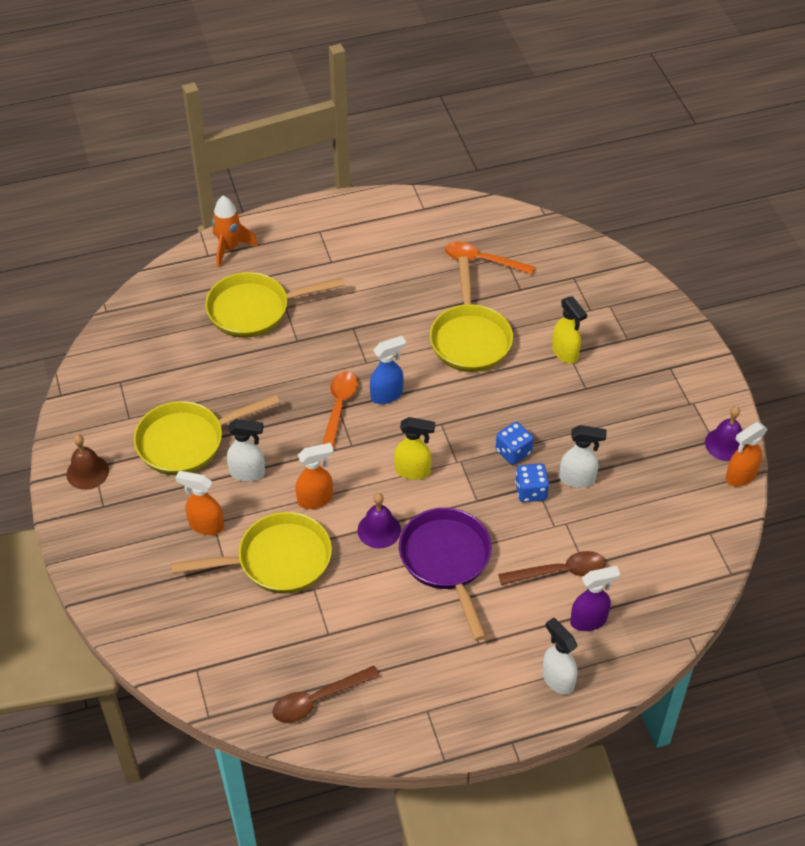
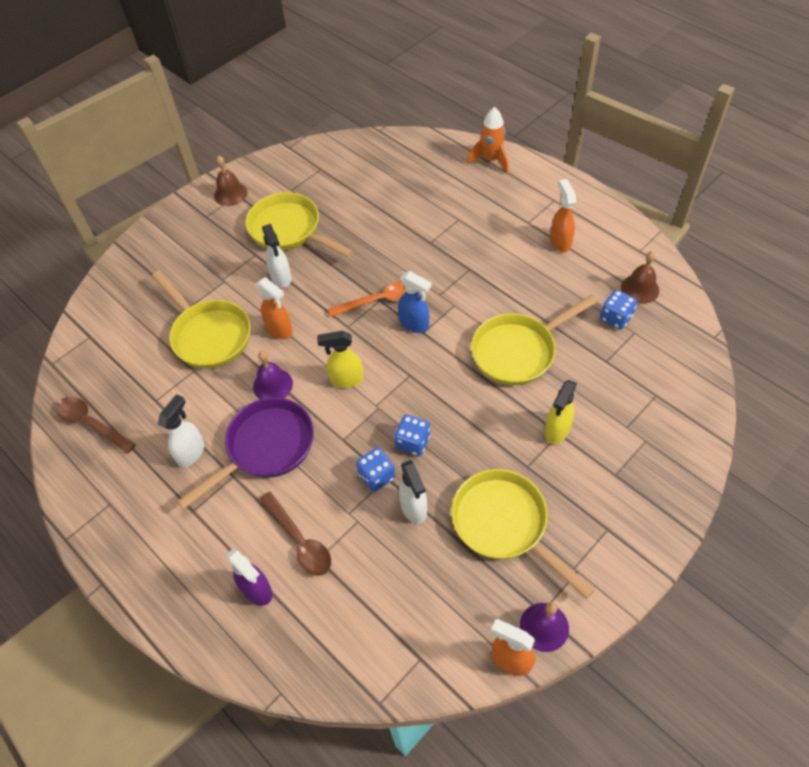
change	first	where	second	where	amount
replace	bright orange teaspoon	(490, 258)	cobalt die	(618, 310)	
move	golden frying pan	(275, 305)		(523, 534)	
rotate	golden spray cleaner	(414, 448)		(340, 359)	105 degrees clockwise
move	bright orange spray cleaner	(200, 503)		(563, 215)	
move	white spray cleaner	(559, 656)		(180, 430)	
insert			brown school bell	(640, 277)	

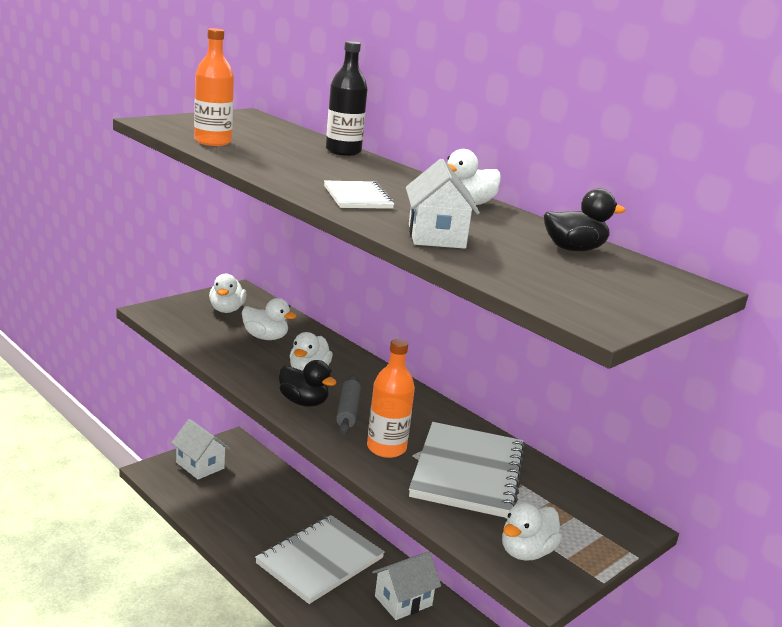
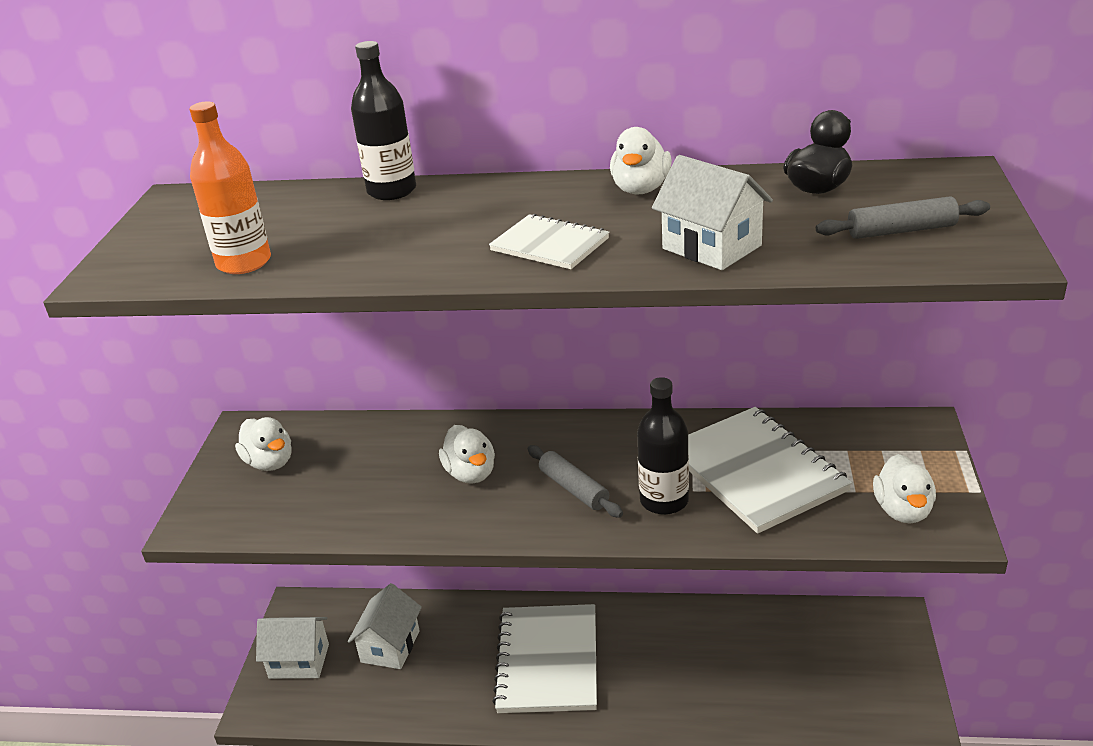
change	first	where	second	where	amount
delete	white toy duck	(269, 319)			
recolor	bright orange flask	(391, 398)	black flask	(663, 446)	
delete	black toy duck	(308, 383)			
move	white house	(406, 586)		(385, 626)	
insert			grey rolling pin	(903, 217)	

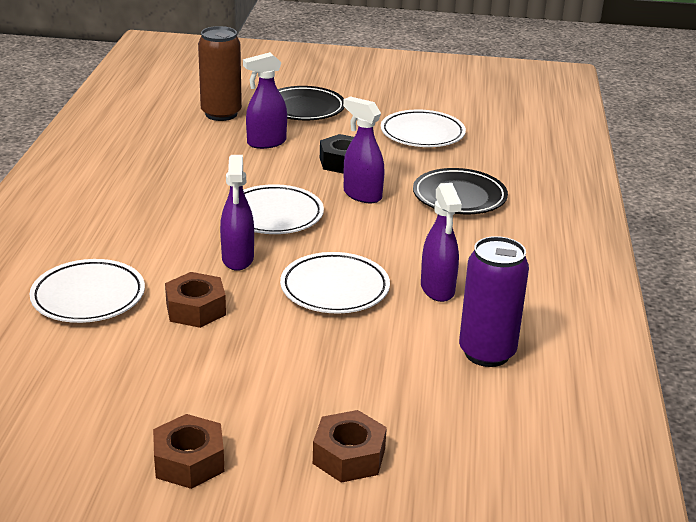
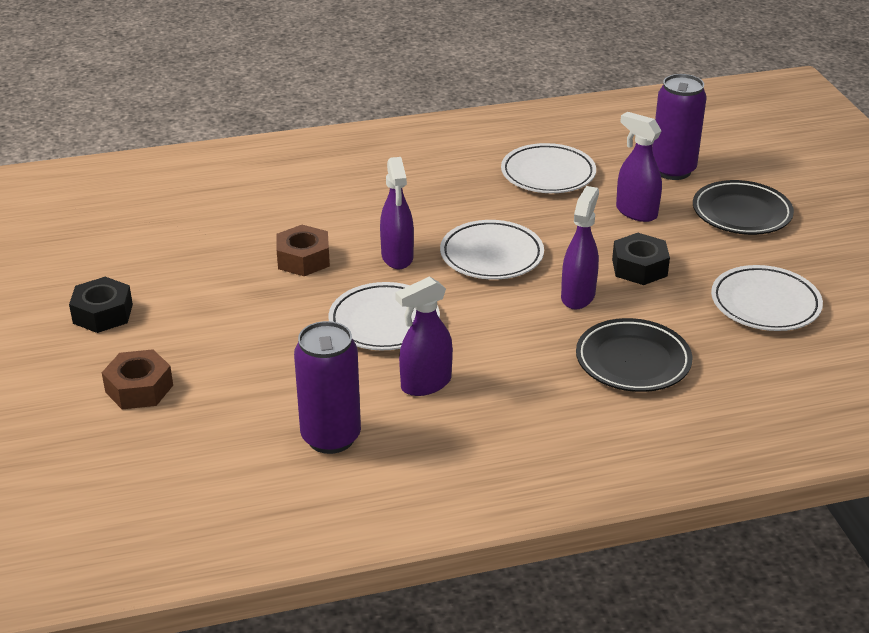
change	first	where	second	where	amount
recolor	brown tin	(220, 73)	royal purple tin	(679, 127)	
rotate	royal purple spray cleaner	(237, 213)		(397, 213)	75 degrees counterclockwise
move	white plate	(87, 291)		(548, 168)	
recolor	brown hexagon nut	(188, 451)	black hexagon nut	(101, 305)	

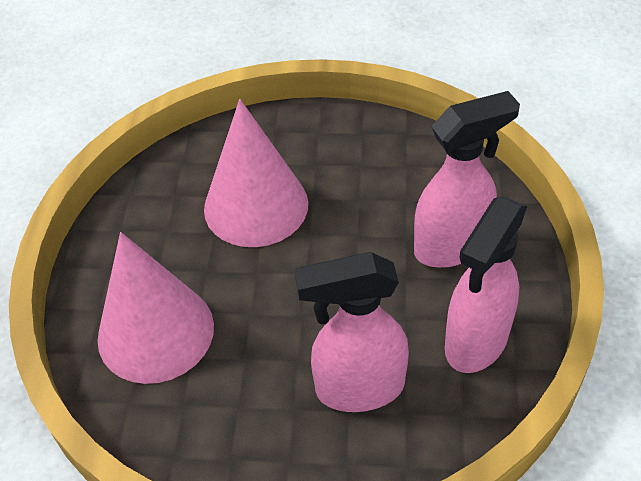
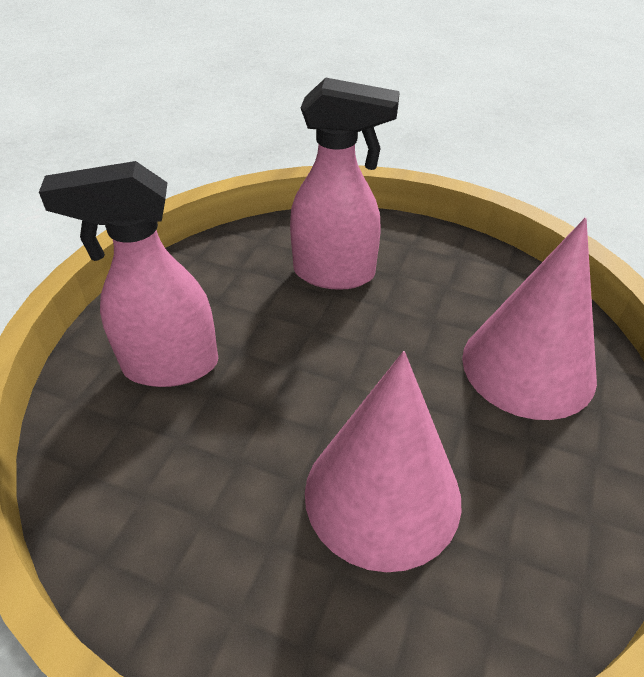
change	first	where	second	where	amount
delete	rosy spray cleaner	(486, 285)			

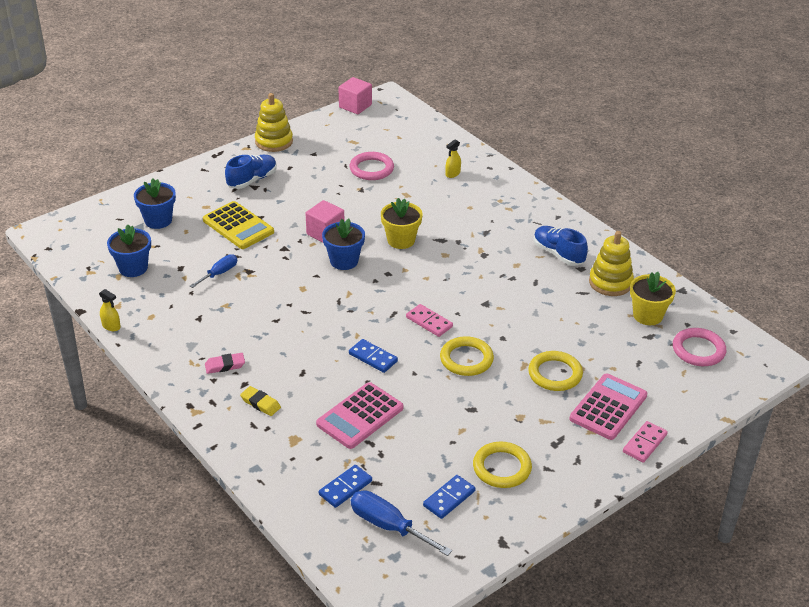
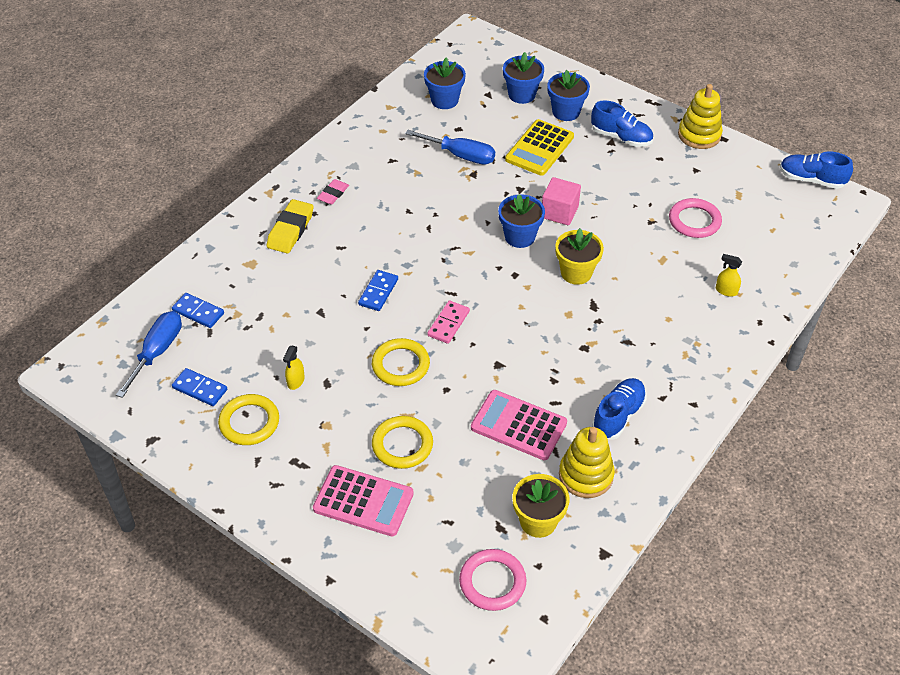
change	first	where	second	where	amount
replace	rosy cube	(355, 95)	cobalt lace-up shoe	(816, 170)	
resize	cobalt screwdriver	(213, 271)		(450, 147)	x1.56
move	golden spray cleaner	(110, 310)		(294, 368)	
rotate	rosy eraser	(225, 363)		(333, 192)	60 degrees clockwise
move	rosy adding machine	(359, 415)		(519, 425)	
resize	golden eraser	(260, 401)		(290, 226)	x1.63
delete	rosy domino piece	(645, 442)			
insert			cobalt potted plant	(568, 95)	

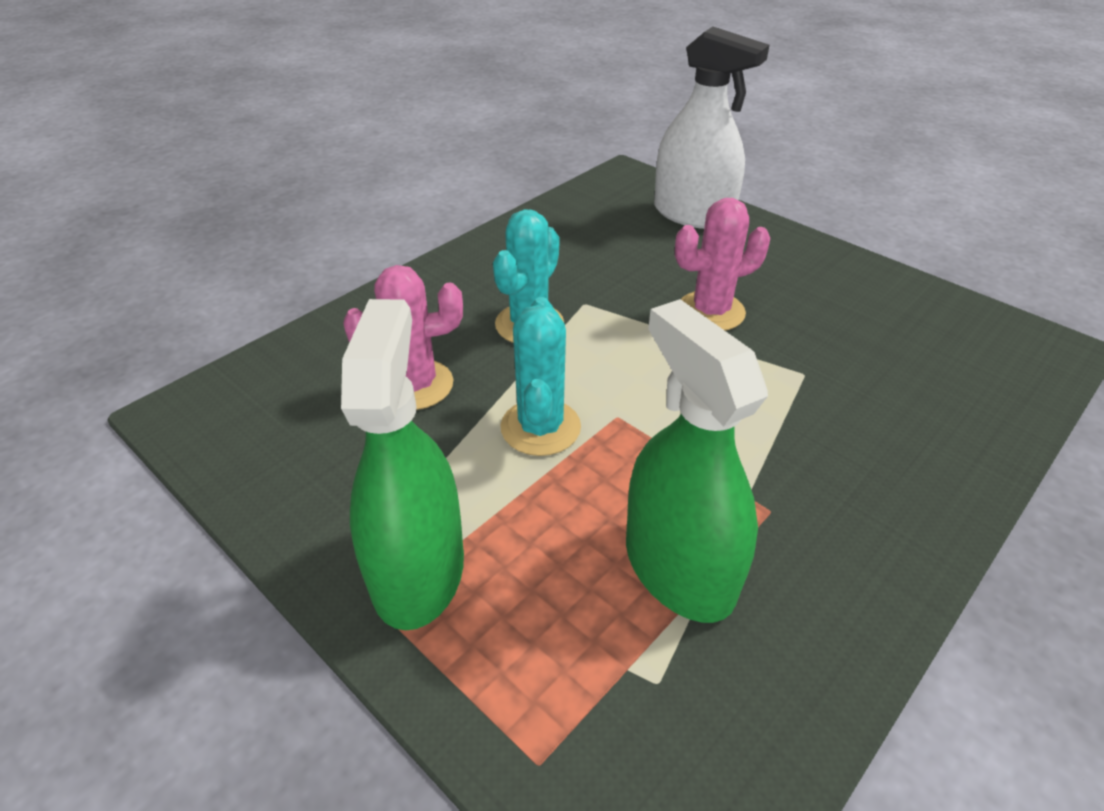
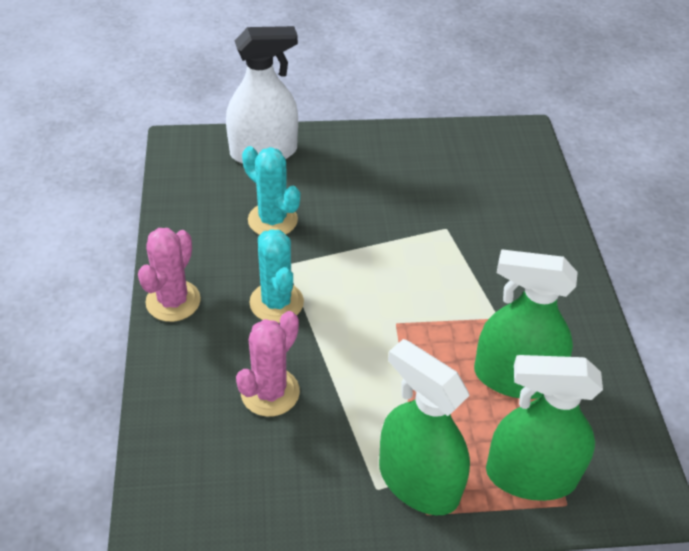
change	first	where	second	where	amount
move	rosy prickly plant	(722, 264)		(169, 275)	
move	teal prickly plant	(541, 376)		(271, 190)	
insert			emerald spray cleaner	(544, 428)	

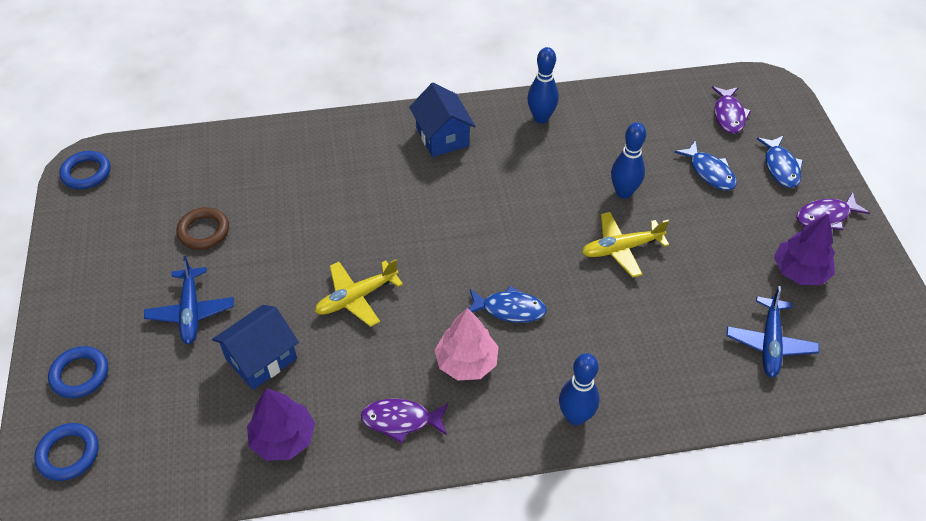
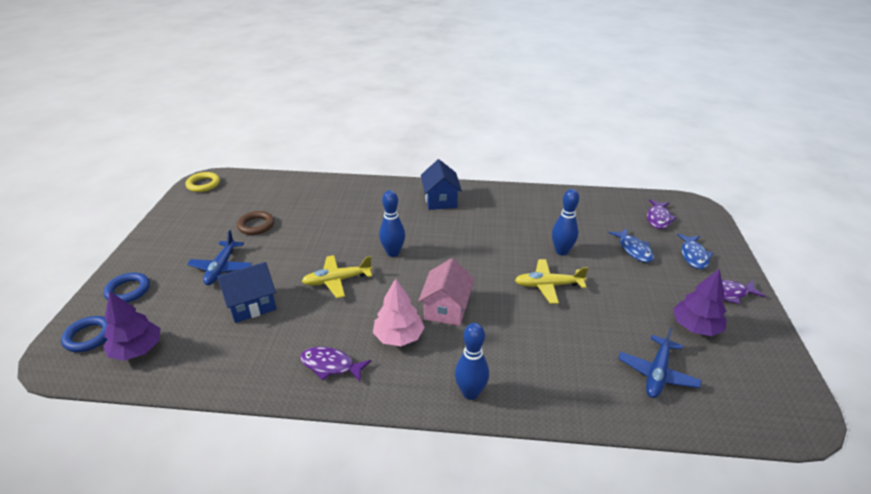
change	first	where	second	where	amount
move	cobalt tenpin	(543, 85)		(392, 223)	
recolor	cobalt ring	(84, 170)	golden ring	(202, 182)	
replace	cobalt fish figure	(508, 304)	rosy house	(446, 292)	
move	royal purple tree	(281, 424)		(132, 326)	

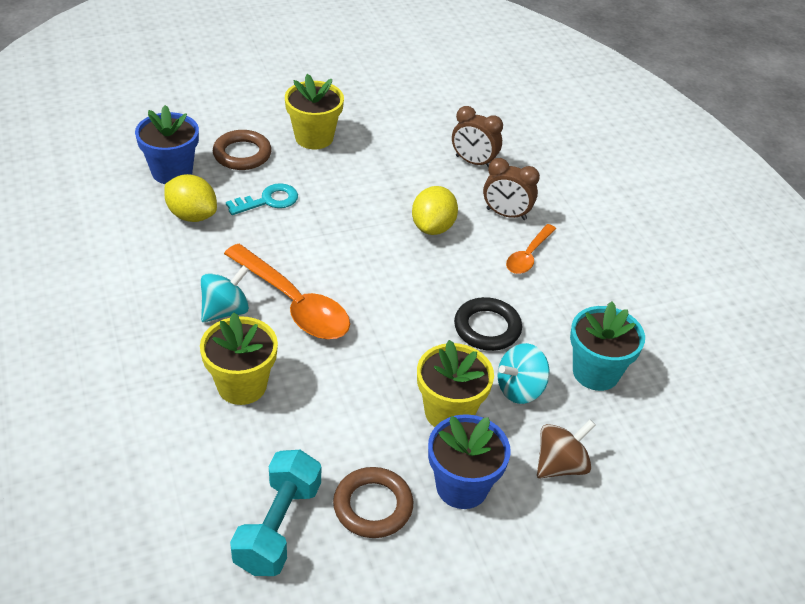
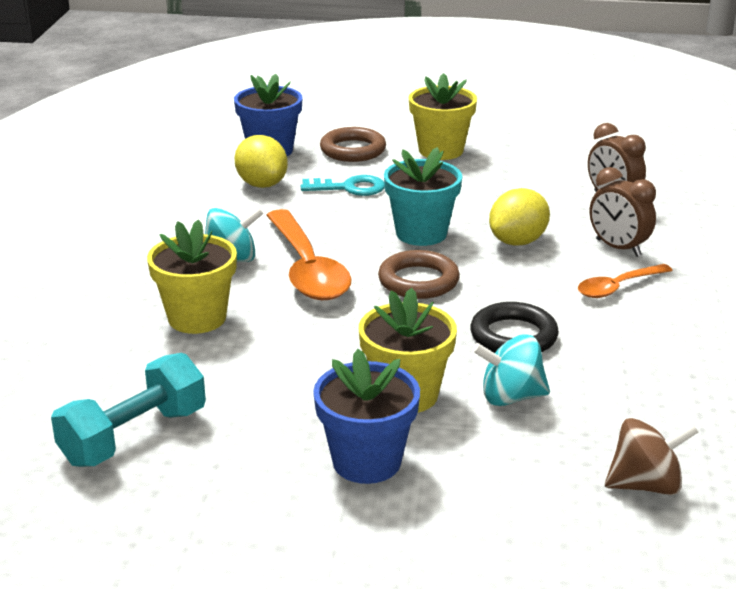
change	first	where	second	where	amount
move	teal potted plant	(607, 346)		(423, 196)	
move	brown toy top	(566, 449)		(652, 456)	
move	brown ring	(373, 502)		(419, 274)	

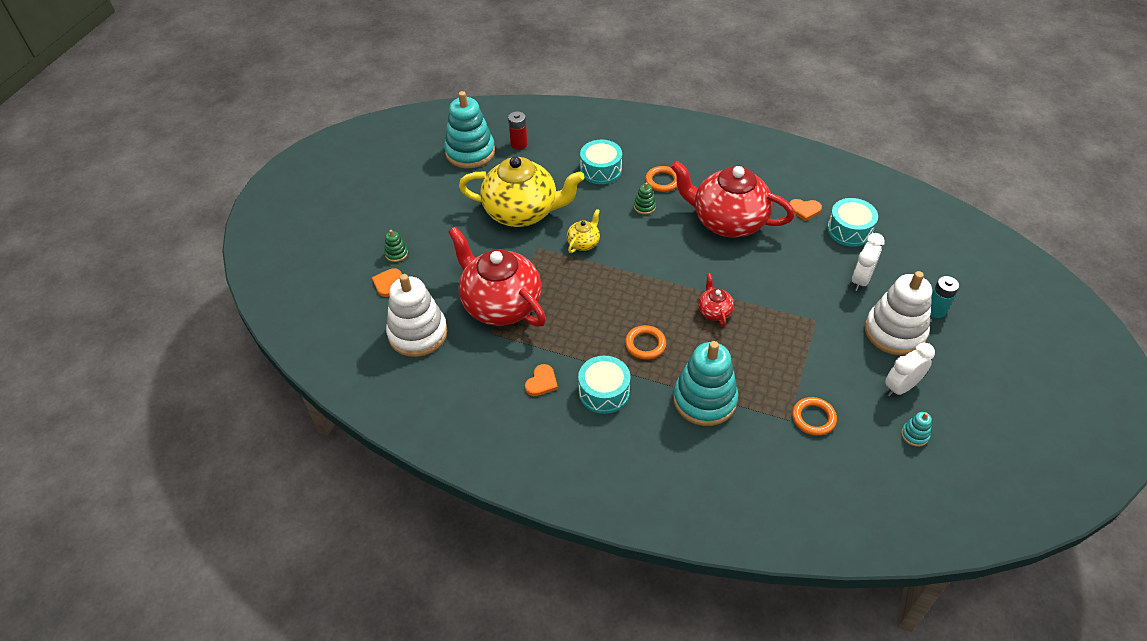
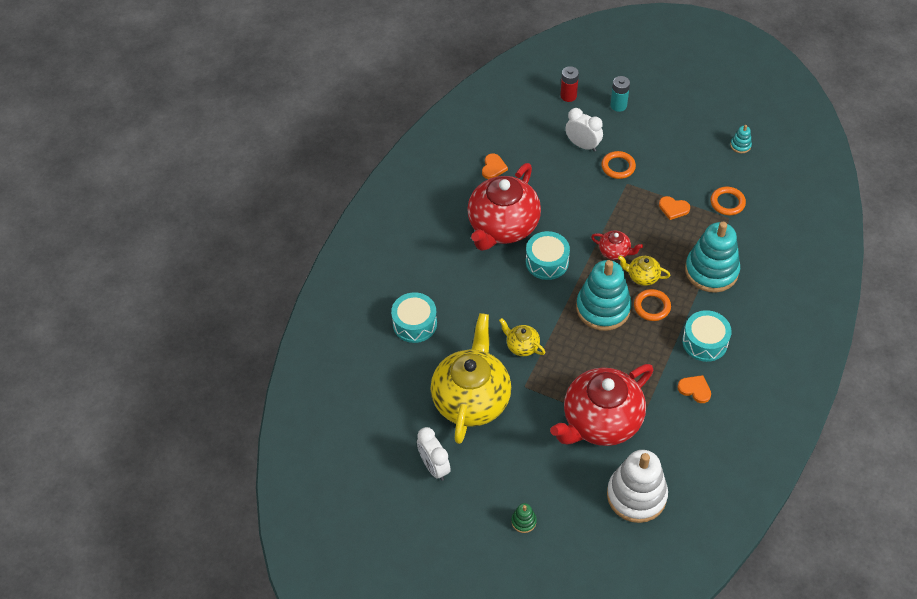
change	first	where	second	where	amount
move	teal stacking toy	(469, 130)		(604, 295)	
move	red battery	(518, 130)		(569, 84)	
move	bright orange ring	(661, 179)		(618, 165)	
delete	emerald stacking toy	(645, 198)			
move	teal snare drum	(852, 222)		(548, 255)	
move	bright orange heart shape	(387, 282)		(674, 208)	
delete	white stacking toy	(898, 313)			
rotate	red tea pot	(716, 300)		(617, 245)	150 degrees counterclockwise
move	white alarm clock	(910, 370)		(434, 454)	
insert			golden tea pot	(644, 271)	

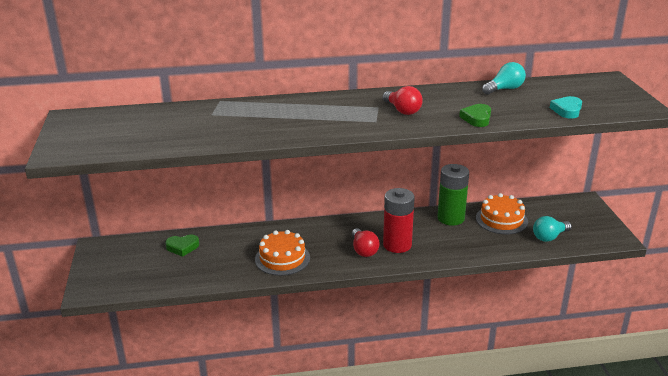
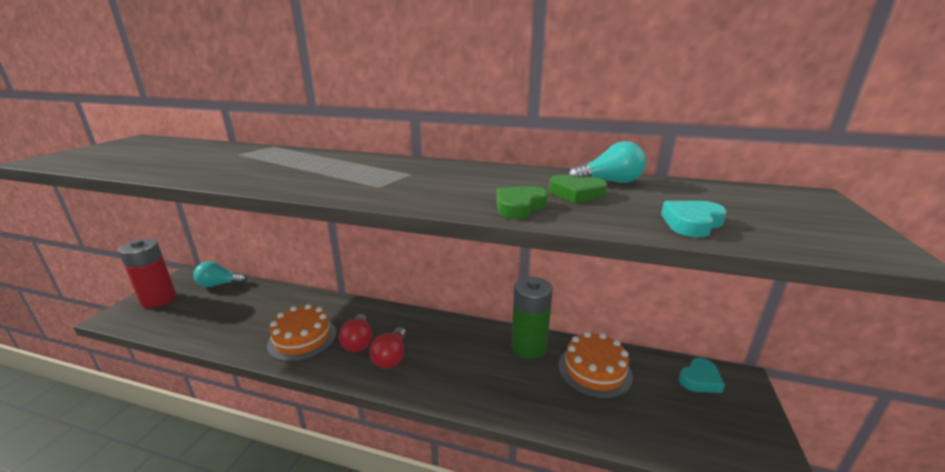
change	first	where	second	where	amount
move	red bulb	(402, 100)		(355, 333)	
move	red battery	(399, 220)		(147, 273)	
move	teal bulb	(552, 229)		(220, 274)	
move	emerald heart shape	(182, 246)		(578, 189)	
insert			teal heart shape	(702, 375)	

